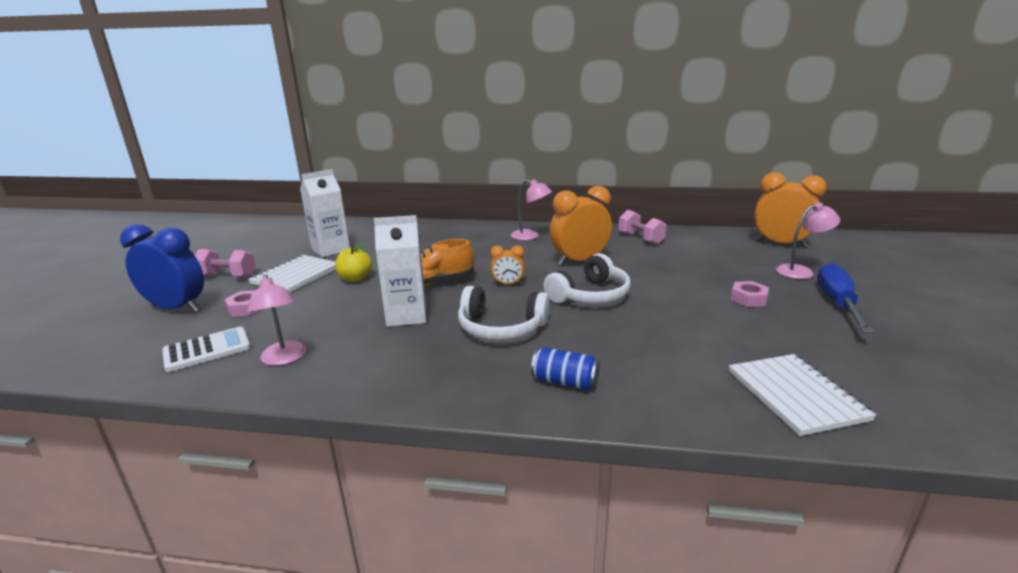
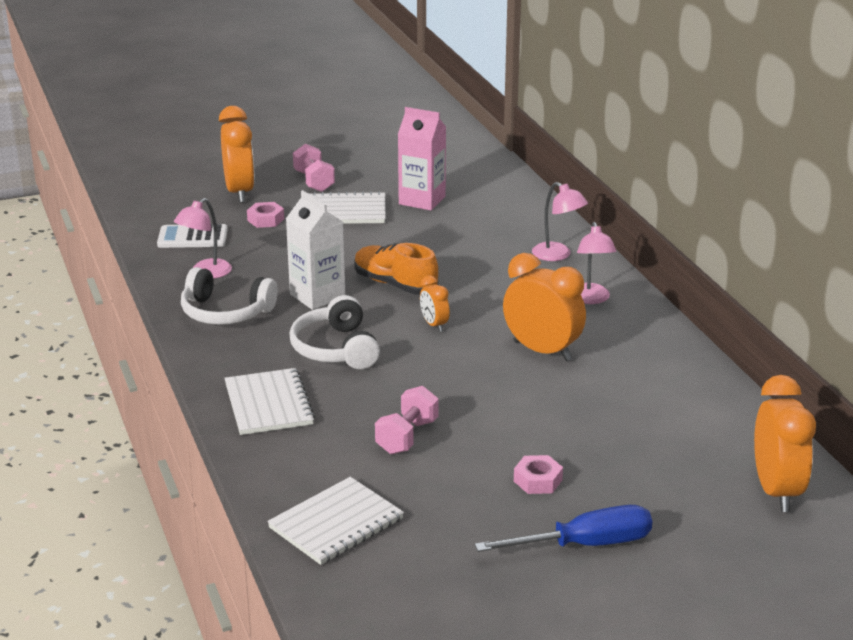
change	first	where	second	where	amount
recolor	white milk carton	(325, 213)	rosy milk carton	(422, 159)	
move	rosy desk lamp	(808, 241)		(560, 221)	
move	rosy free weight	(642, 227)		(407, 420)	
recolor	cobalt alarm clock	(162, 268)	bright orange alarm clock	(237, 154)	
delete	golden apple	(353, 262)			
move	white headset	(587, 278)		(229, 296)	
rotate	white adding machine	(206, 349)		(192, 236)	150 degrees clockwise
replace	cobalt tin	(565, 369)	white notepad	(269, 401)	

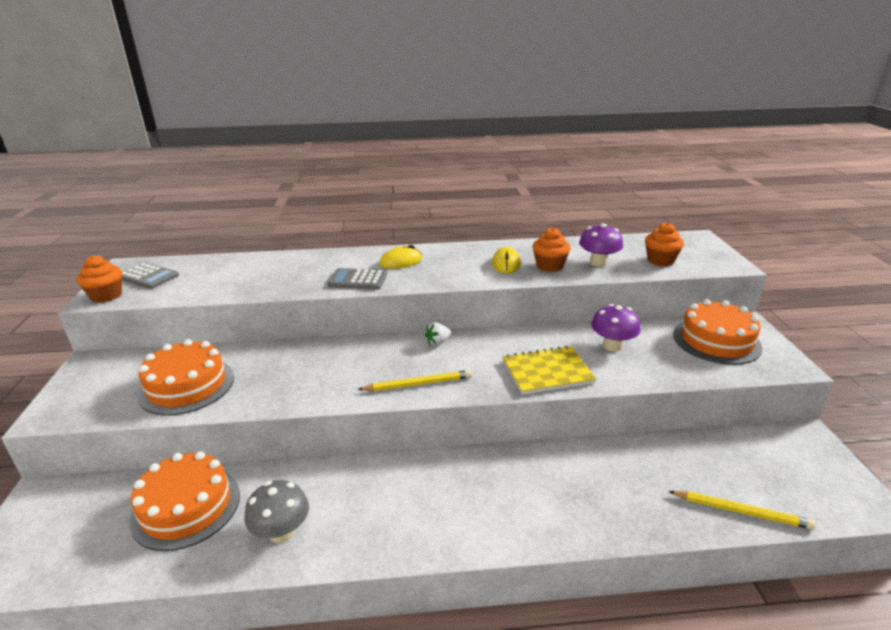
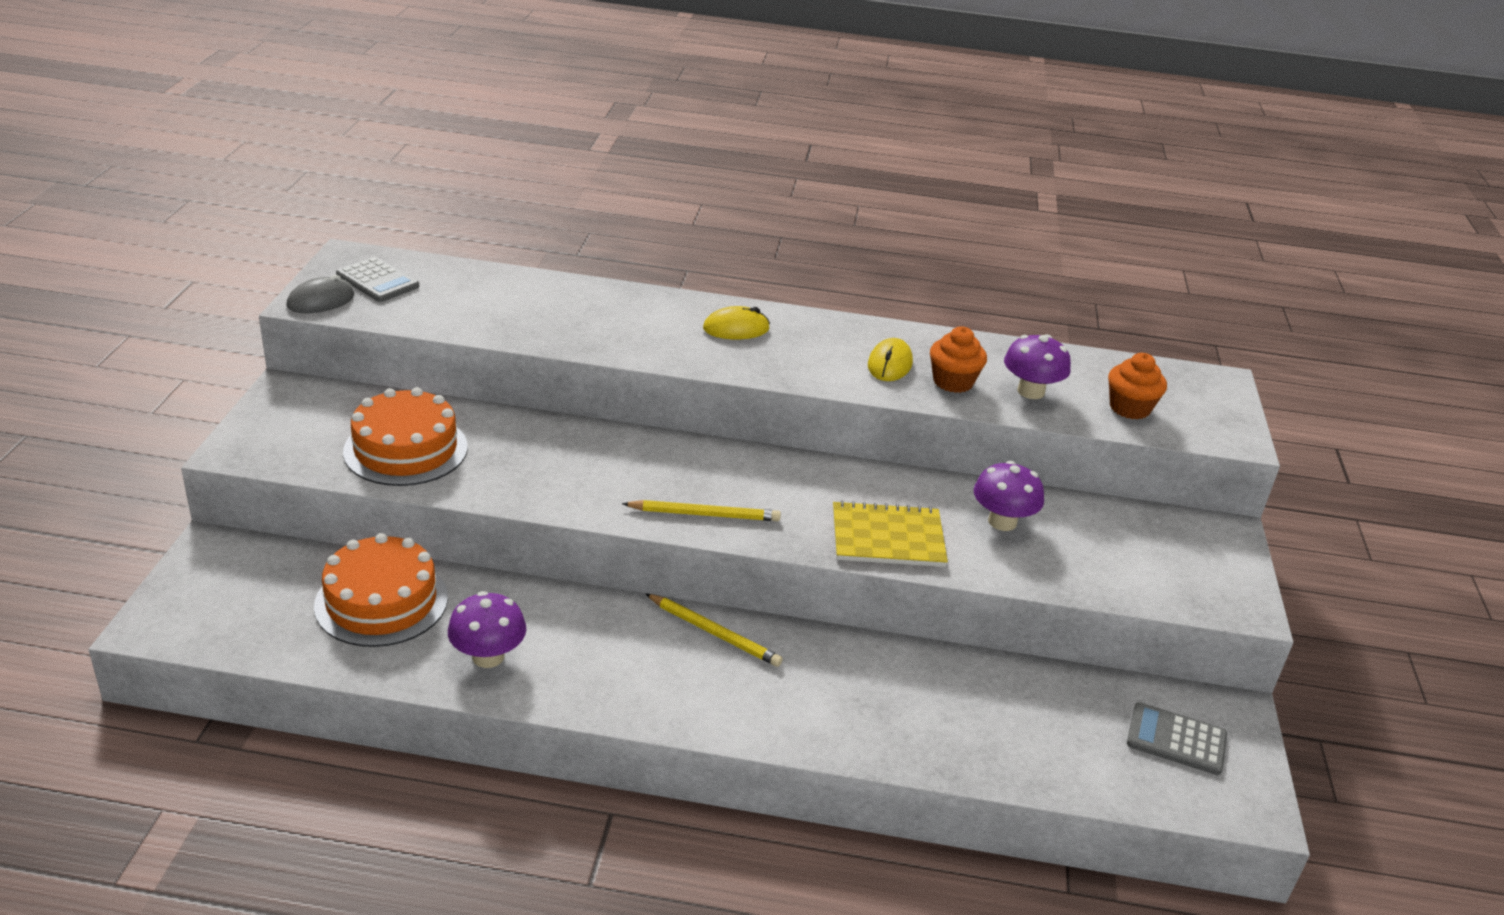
change	first	where	second	where	amount
replace	bright orange fairy cake	(99, 279)	grey PC mouse	(320, 294)	
move	grey adding machine	(357, 279)		(1177, 738)	
delete	bright orange layer cake	(717, 332)			
delete	white strawberry	(438, 334)			
recolor	grey fungus	(276, 511)	royal purple fungus	(487, 629)	
move	golden pencil	(742, 510)		(714, 630)	

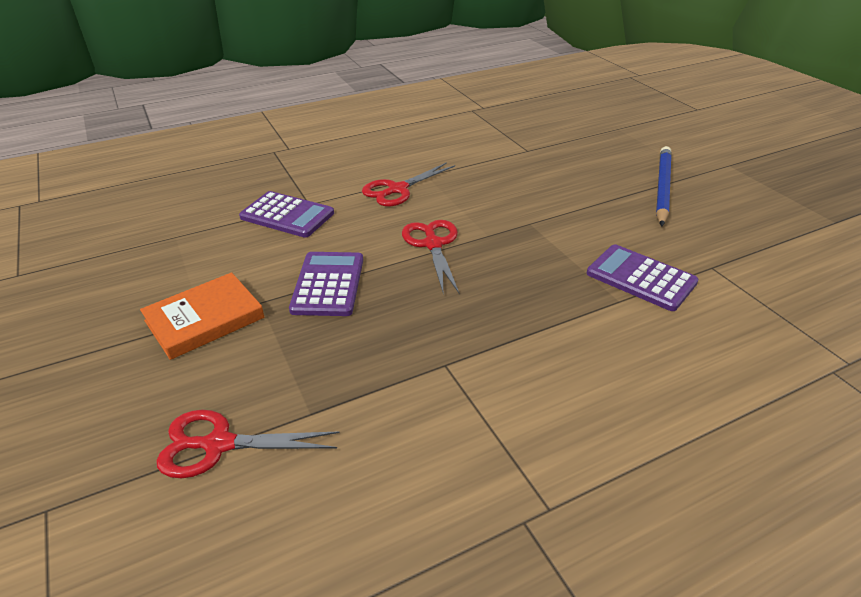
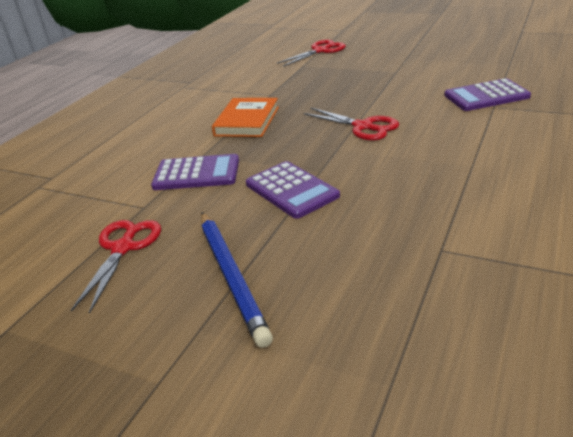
change	first	where	second	where	amount
move	red shears	(408, 184)		(116, 267)	
move	royal purple adding machine	(326, 284)		(293, 190)	
move	bright orange book	(202, 316)		(245, 117)	

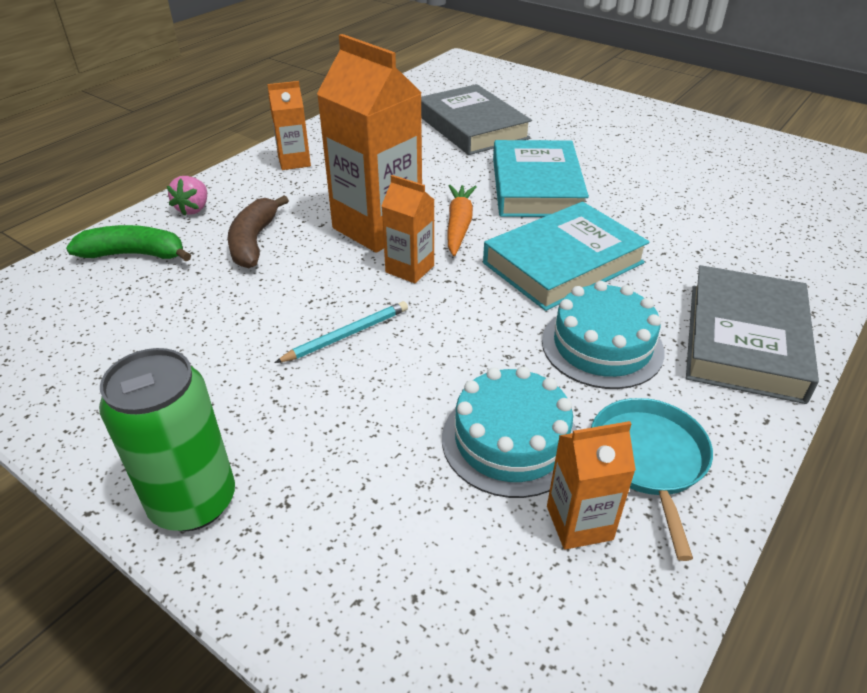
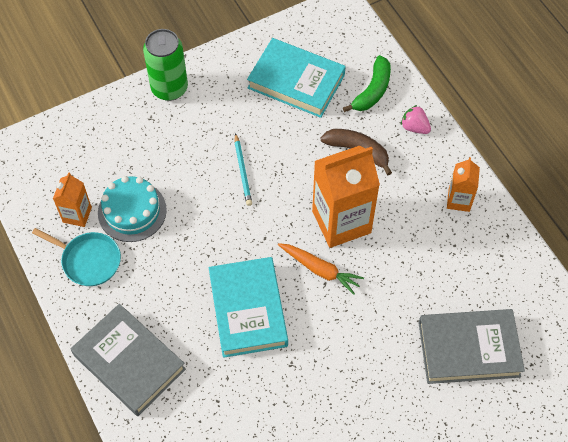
change	first	where	second	where	amount
move	teal book	(541, 178)		(296, 78)	
delete	bright orange milk carton	(408, 229)			
delete	teal layer cake	(603, 335)			

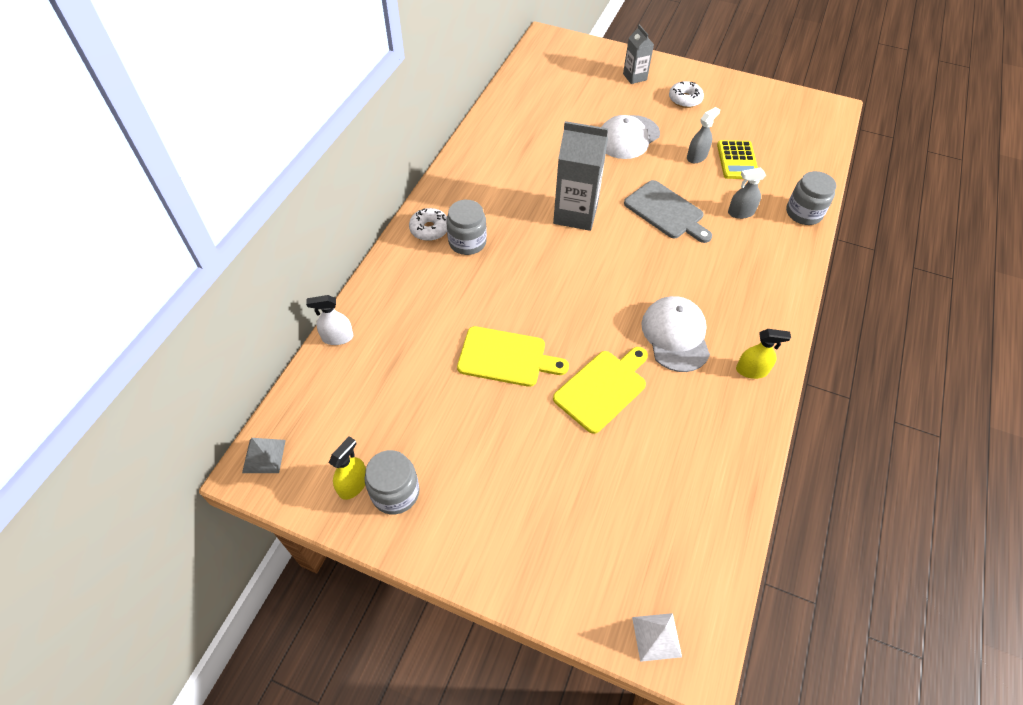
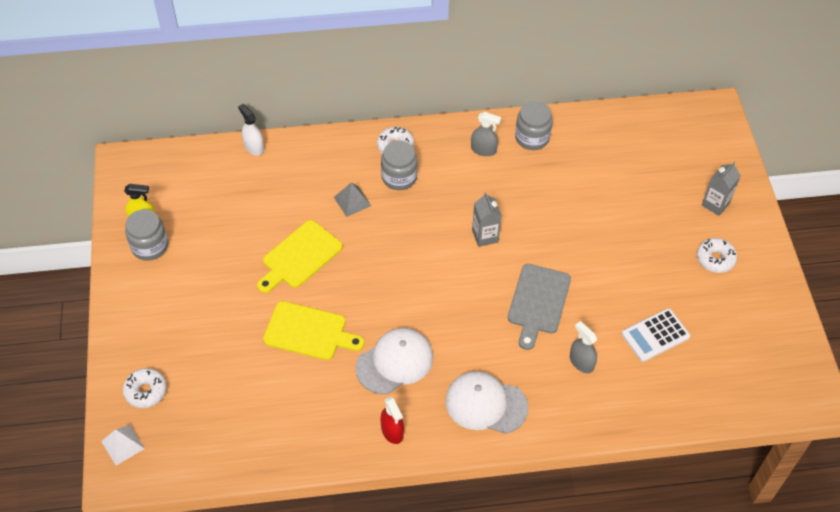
change	first	where	second	where	amount
move	grey spray cleaner	(703, 135)		(486, 134)	
move	white cap	(631, 137)		(486, 402)	
resize	grey milk carton	(580, 176)		(487, 219)	x0.56
recolor	golden adding machine	(737, 159)	white adding machine	(656, 335)	
move	grey preserve jar	(811, 198)		(534, 125)	
rotate	golden chopping board	(513, 356)		(300, 256)	60 degrees clockwise
recolor	golden spray cleaner	(763, 354)	red spray cleaner	(392, 420)	
move	grey solid pyramid	(264, 455)		(352, 199)	
insert			white donut	(145, 388)	

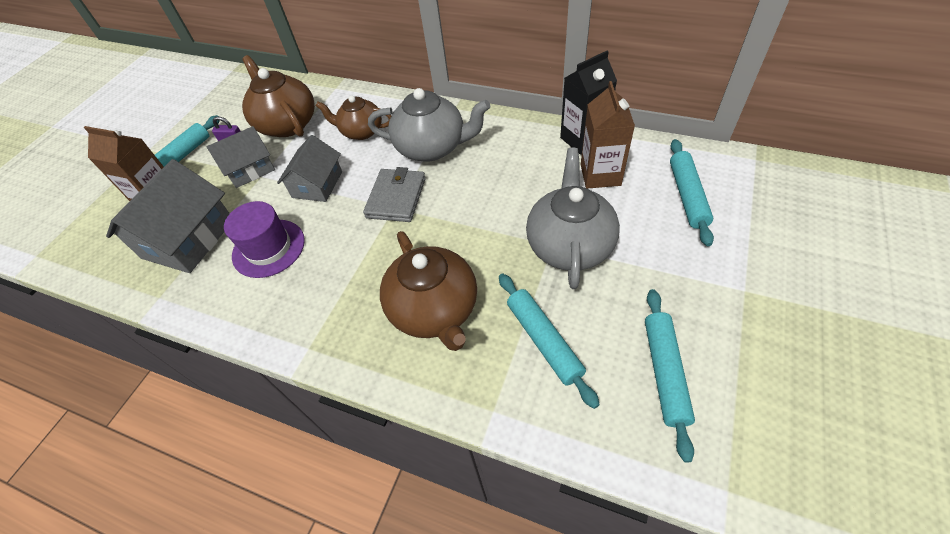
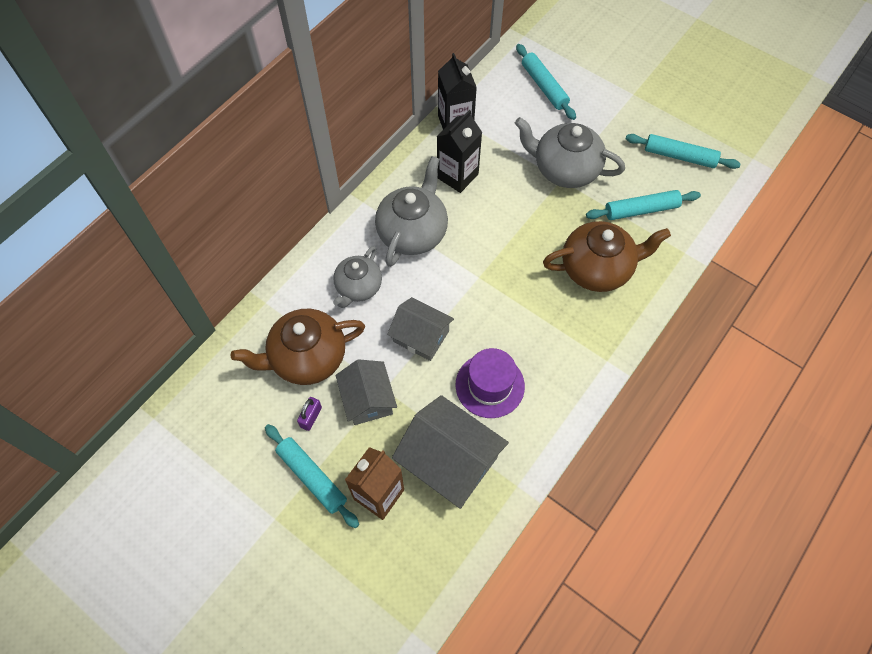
change	first	where	second	where	amount
delete	brown milk carton	(608, 135)			
recolor	brown tea pot	(353, 117)	grey tea pot	(357, 277)	
rotate	teal rolling pin	(692, 192)		(546, 82)	45 degrees clockwise
delete	grey billfold	(394, 194)			
insert			black milk carton	(459, 151)	

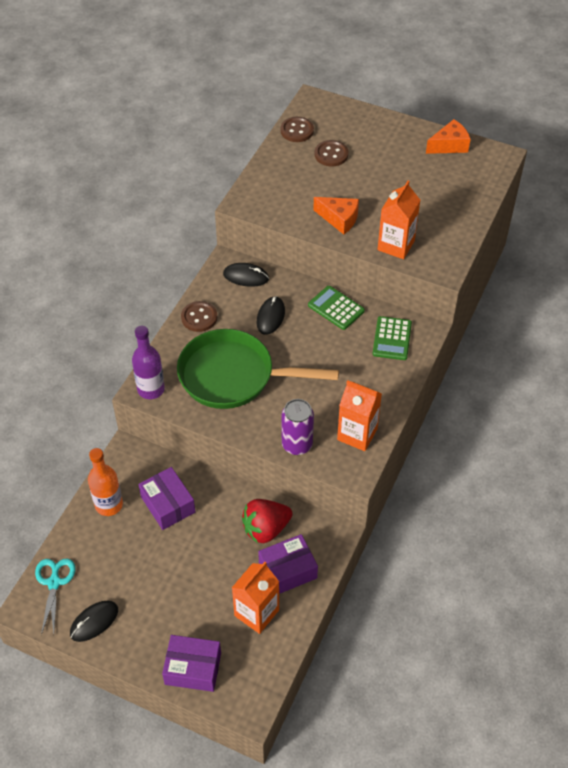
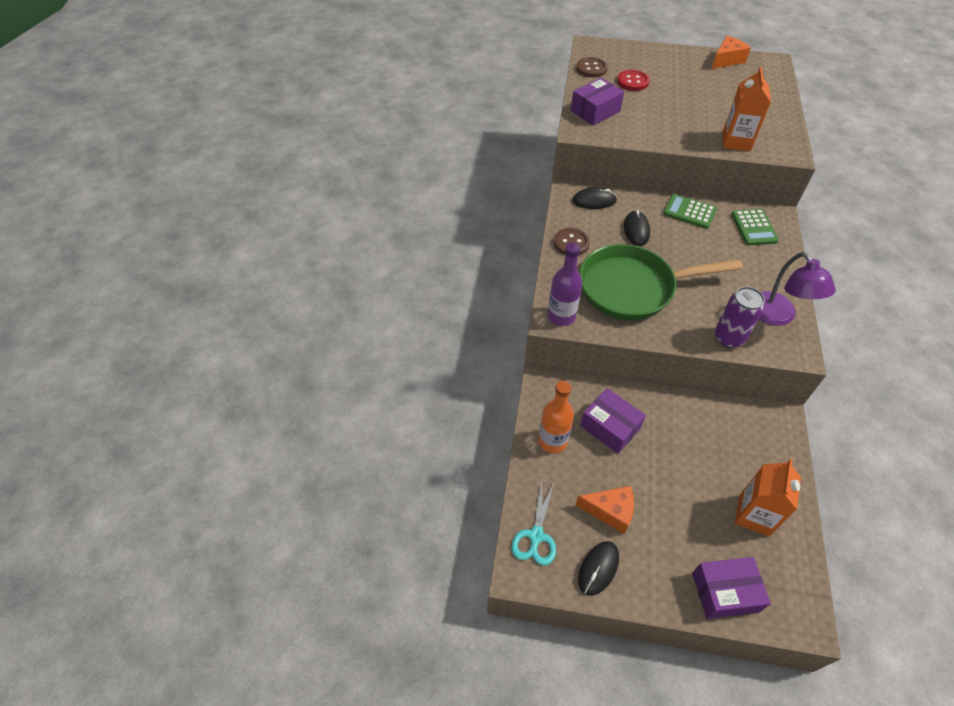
change	first	where	second	where	amount
recolor	brown shirt button	(332, 153)	red shirt button	(633, 80)	
move	bright orange piece of cheese	(336, 215)		(604, 510)	
replace	bright orange milk carton	(359, 415)	royal purple desk lamp	(797, 289)	
delete	red strawberry	(267, 521)			
move	royal purple parcel	(288, 564)		(597, 101)	
rotate	teal shears	(55, 597)		(533, 523)	150 degrees counterclockwise

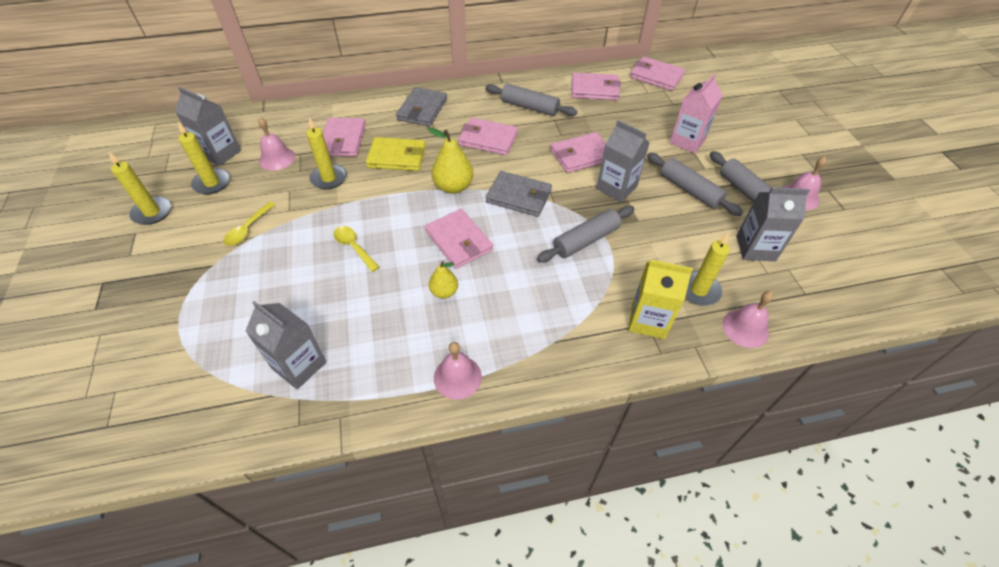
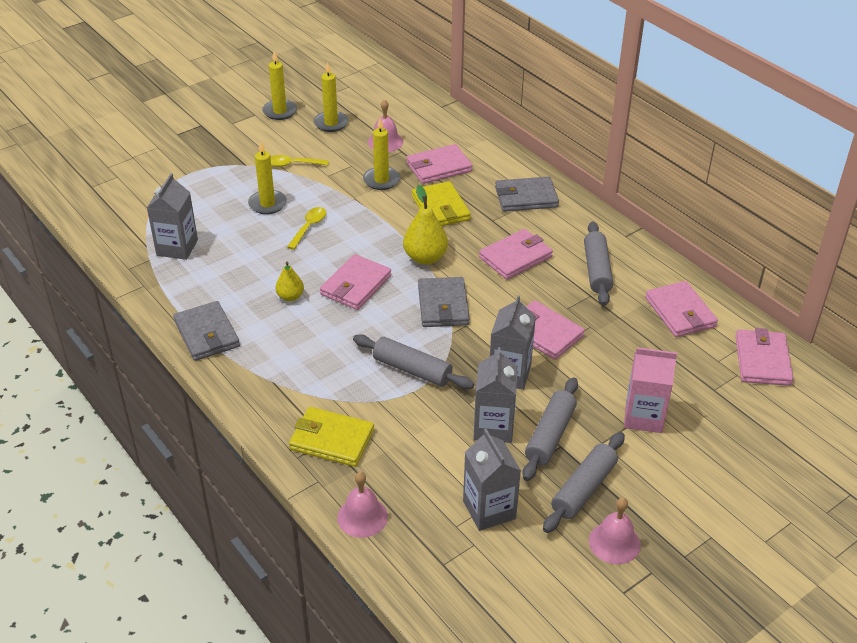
change	first	where	second	where	amount
move	grey milk carton	(208, 126)		(495, 395)	
rotate	rosy billfold	(488, 136)		(516, 254)	60 degrees clockwise
move	golden pillar candle	(707, 269)		(267, 177)	
replace	golden milk carton	(661, 299)	golden billfold	(331, 437)	
replace	rosy school bell	(458, 371)	grey billfold	(206, 331)	

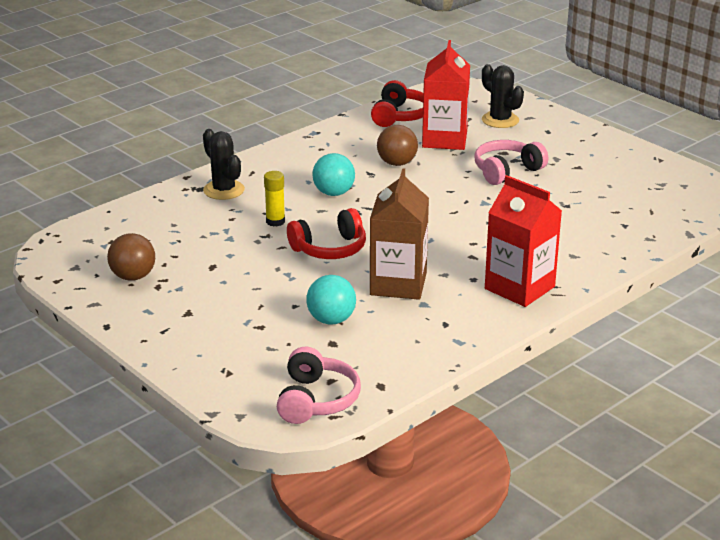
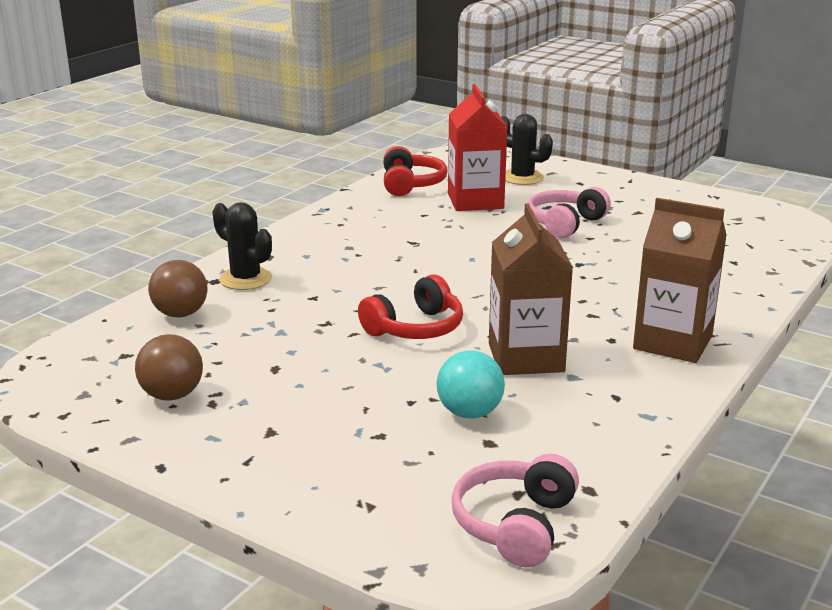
change	first	where	second	where	amount
move	brown play ball	(397, 145)		(178, 289)	
delete	teal play ball	(333, 174)			
delete	golden glue	(274, 198)			
recolor	red milk carton	(523, 241)	brown milk carton	(680, 280)	
rotate	rosy headset	(319, 385)		(515, 510)	150 degrees counterclockwise

